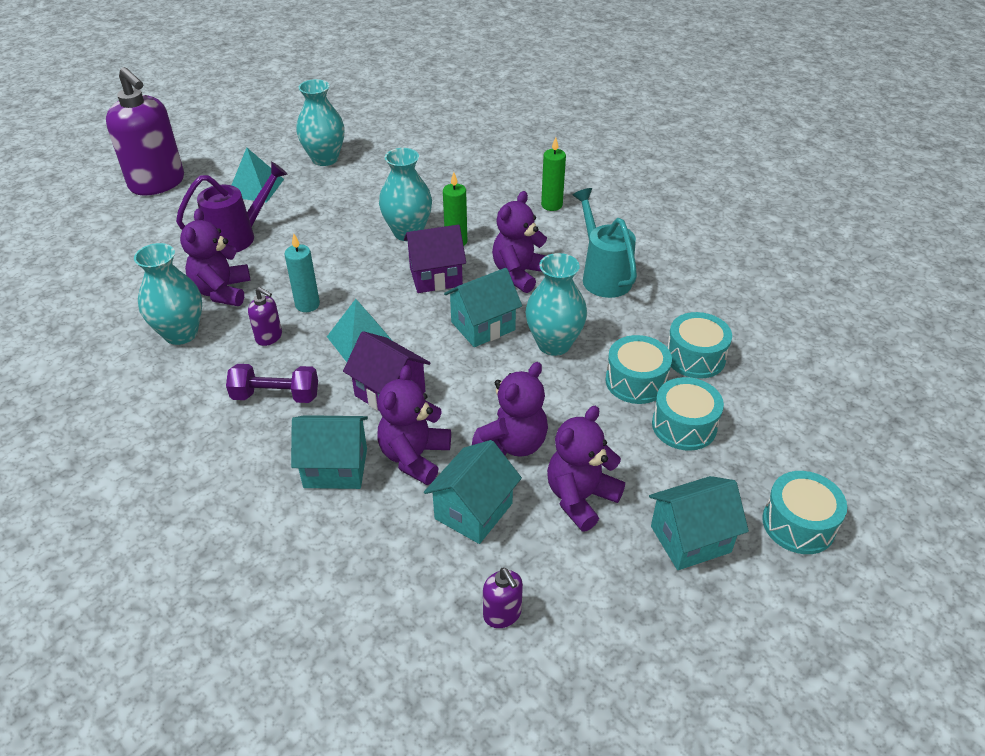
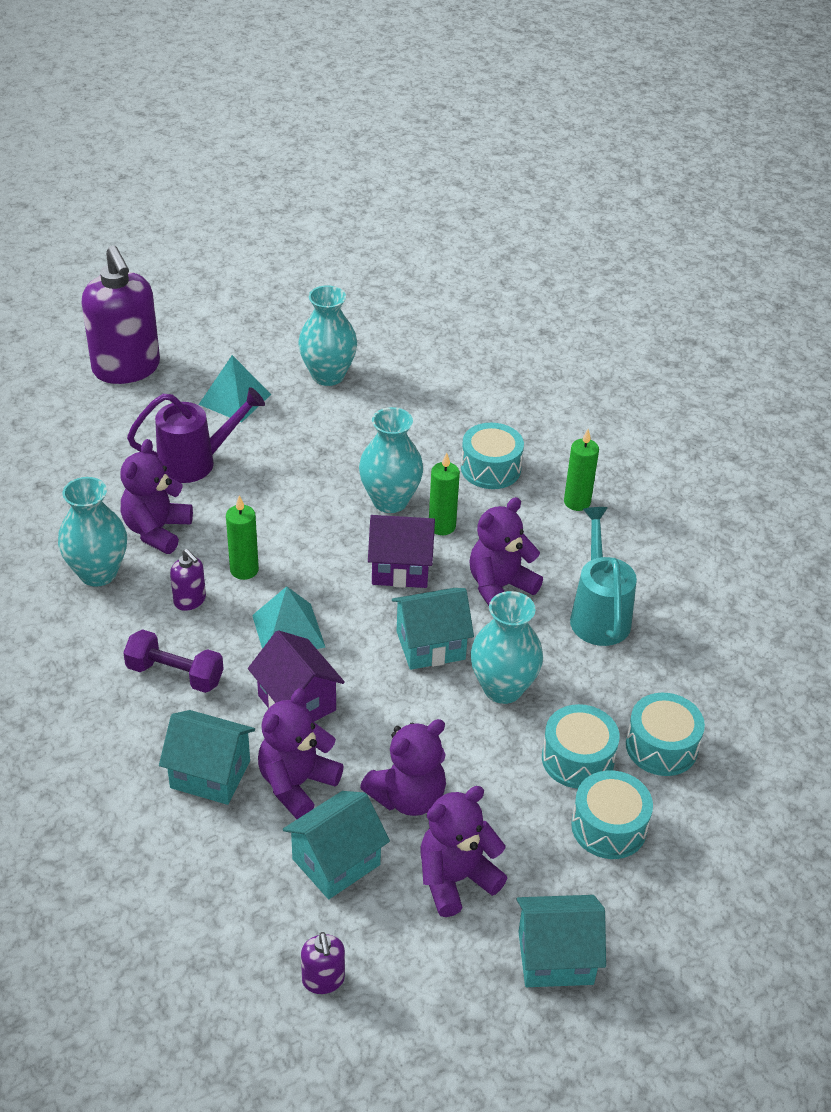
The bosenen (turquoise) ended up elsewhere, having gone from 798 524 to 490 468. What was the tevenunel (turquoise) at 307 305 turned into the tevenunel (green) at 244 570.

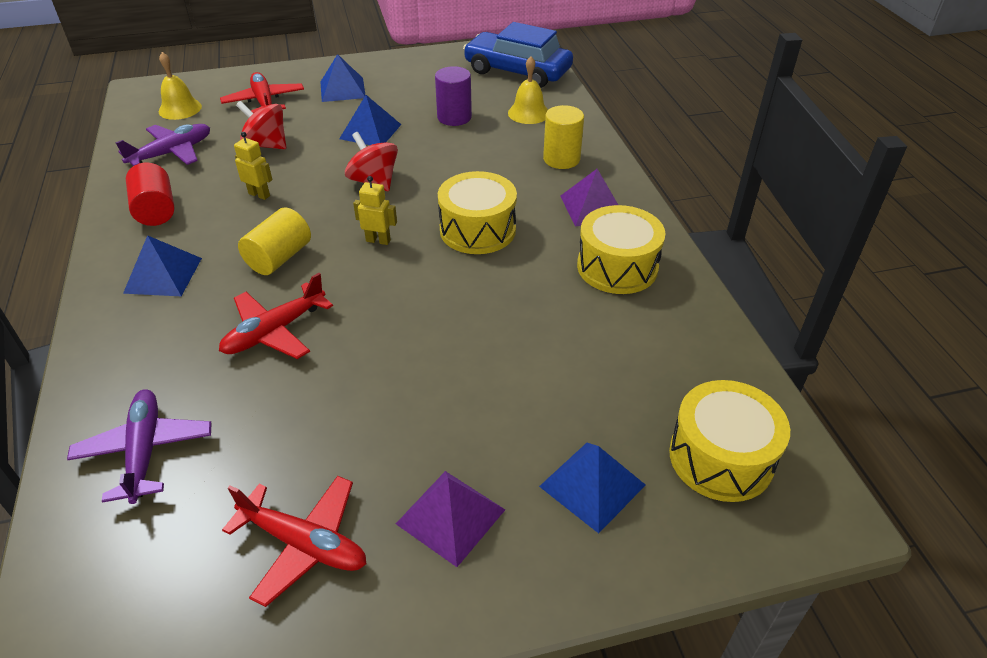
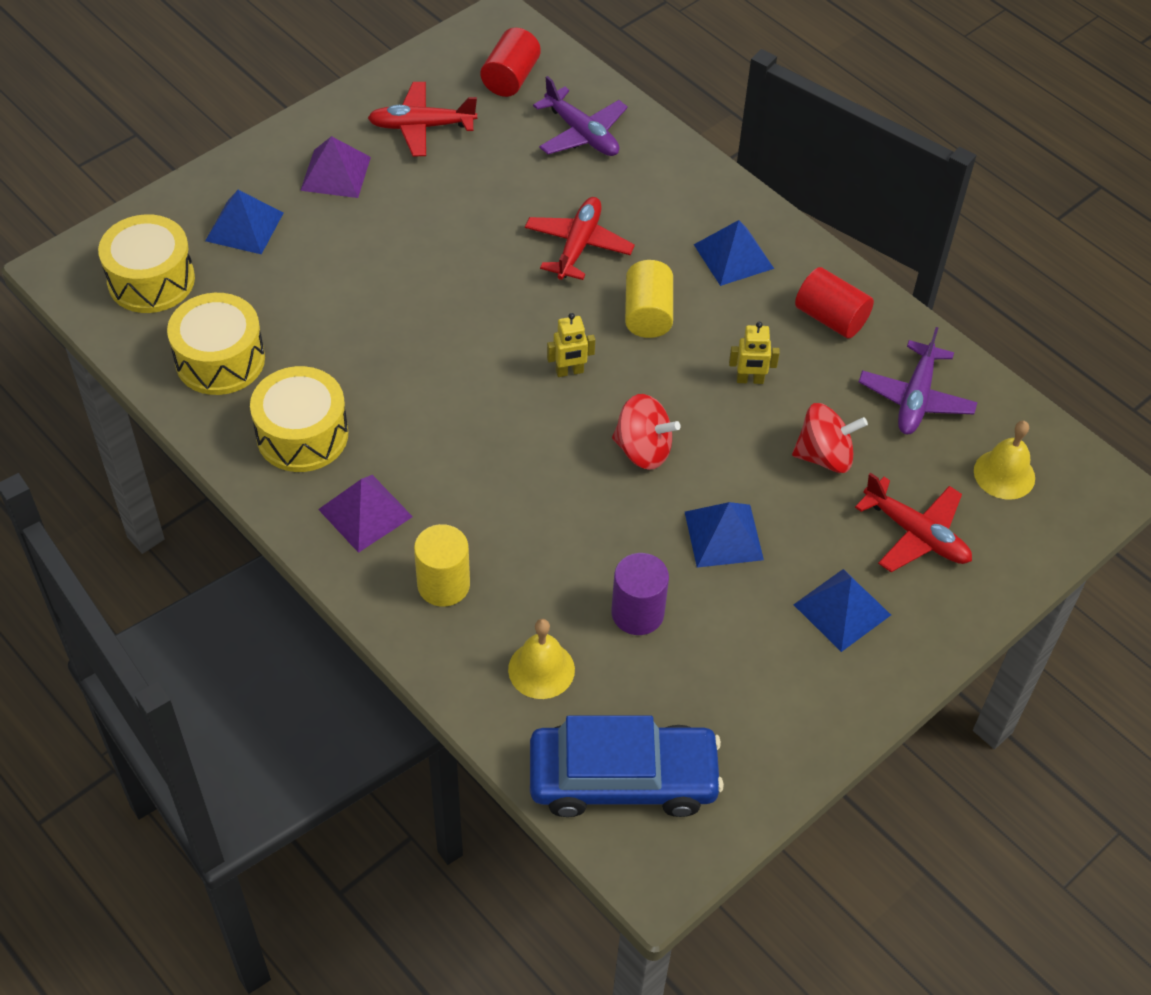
The second view gained the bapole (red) at 510 78. The bosenen (yellow) ended up elsewhere, having gone from 477 230 to 220 360.

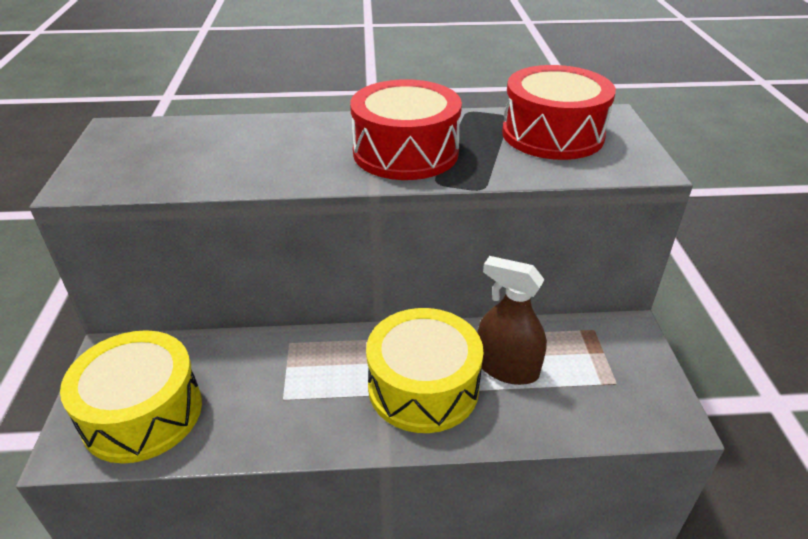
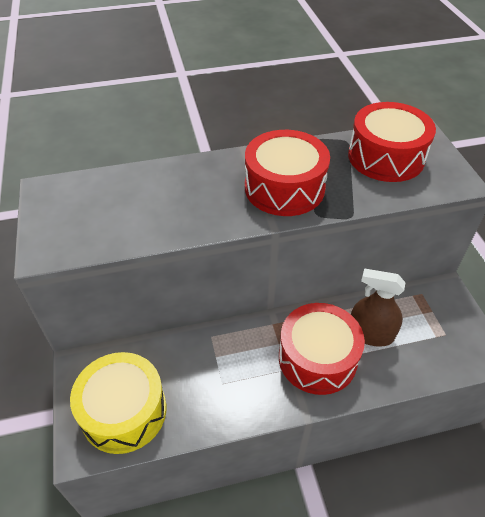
What was the bosenen (yellow) at 423 387 turned into the bosenen (red) at 317 358.

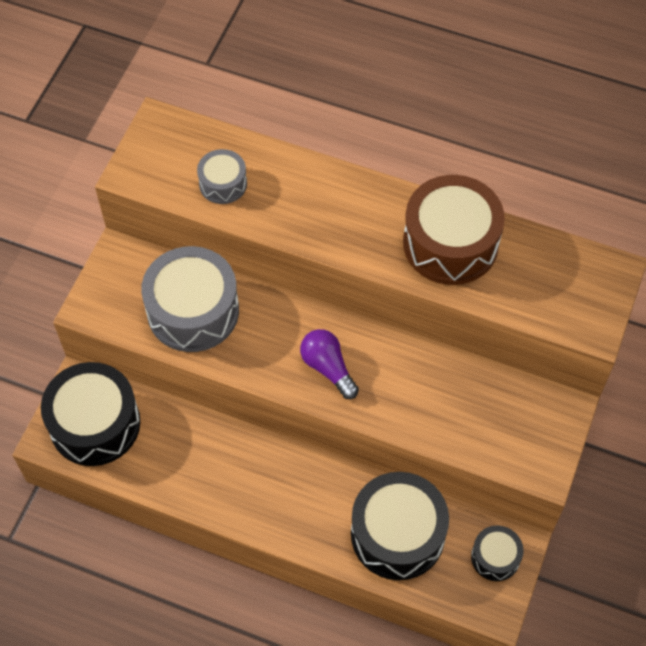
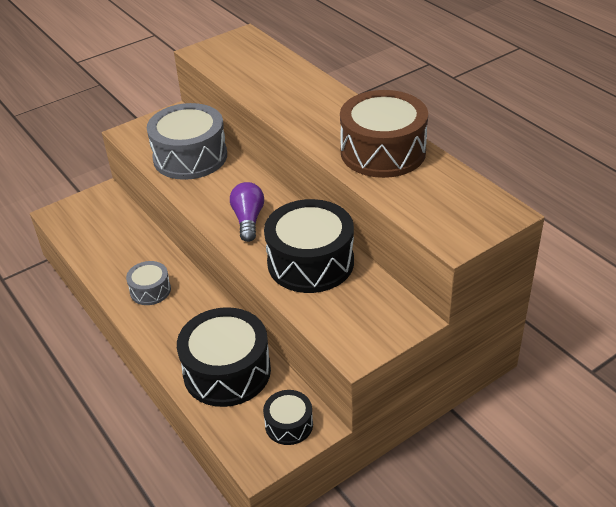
The bosenen (black) ended up elsewhere, having gone from 95 424 to 310 262. The bosenen (grey) ended up elsewhere, having gone from 223 183 to 150 290.

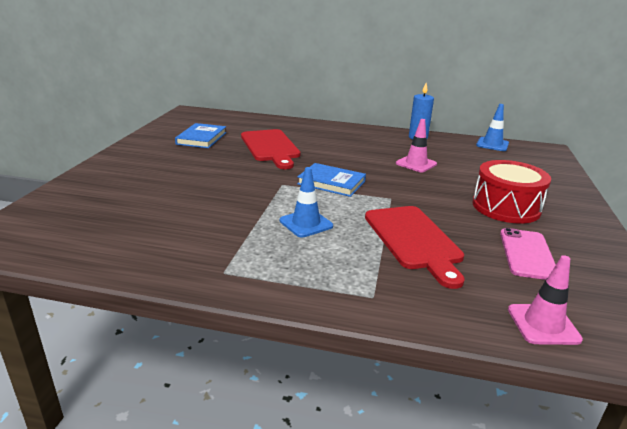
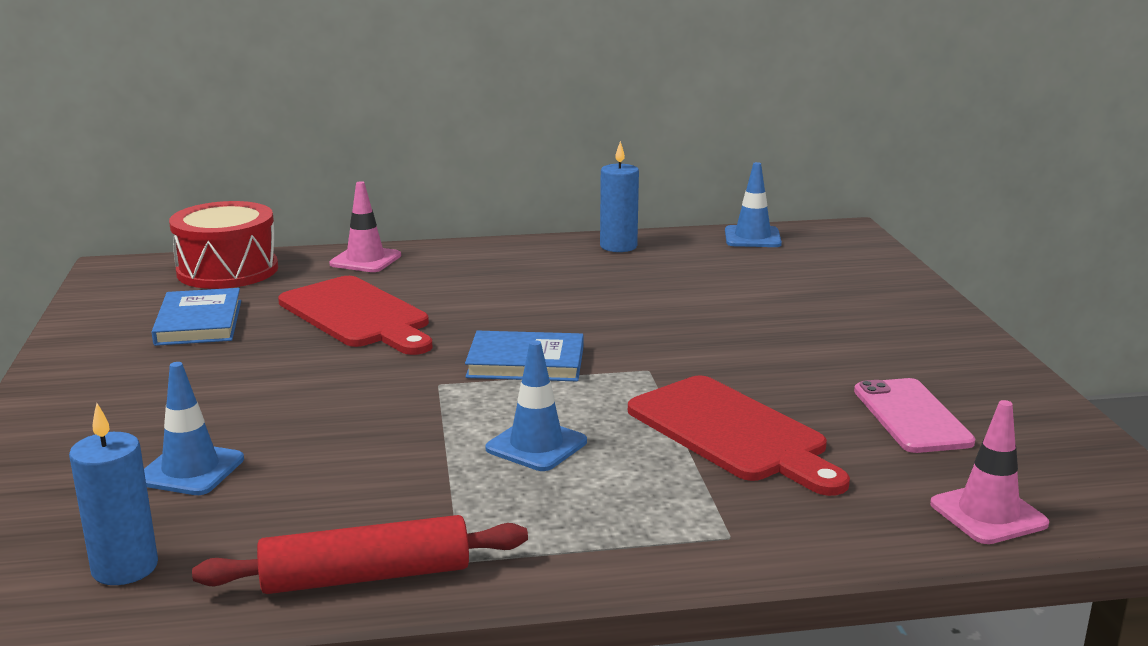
The second view gained the tevenunel (blue) at 125 568. The second view gained the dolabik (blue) at 190 470. The second view gained the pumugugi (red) at 366 576. The dolabik (pink) ended up elsewhere, having gone from 416 164 to 365 260. The bosenen (red) ended up elsewhere, having gone from 506 207 to 227 270.

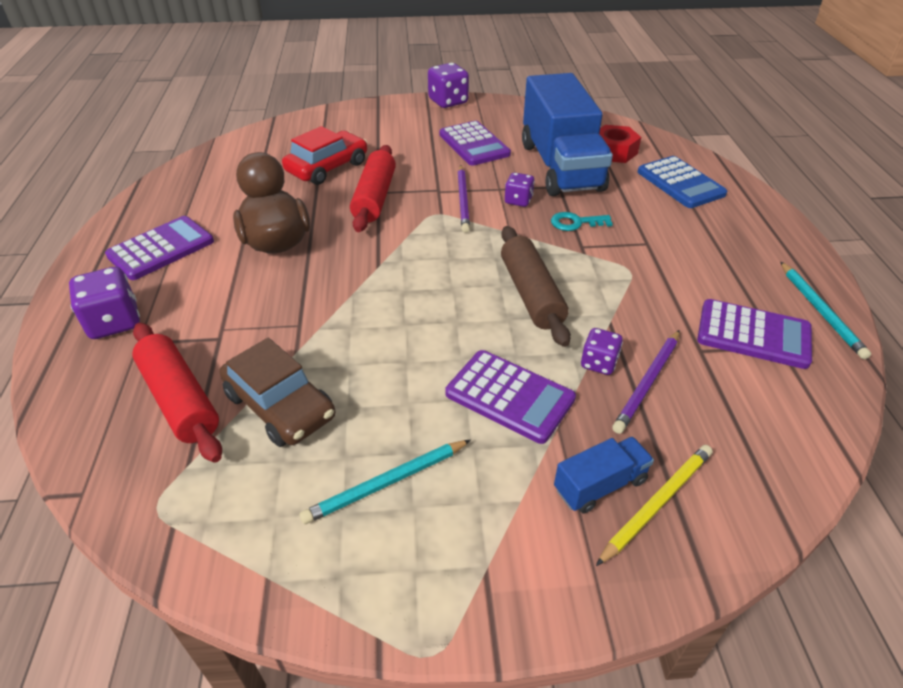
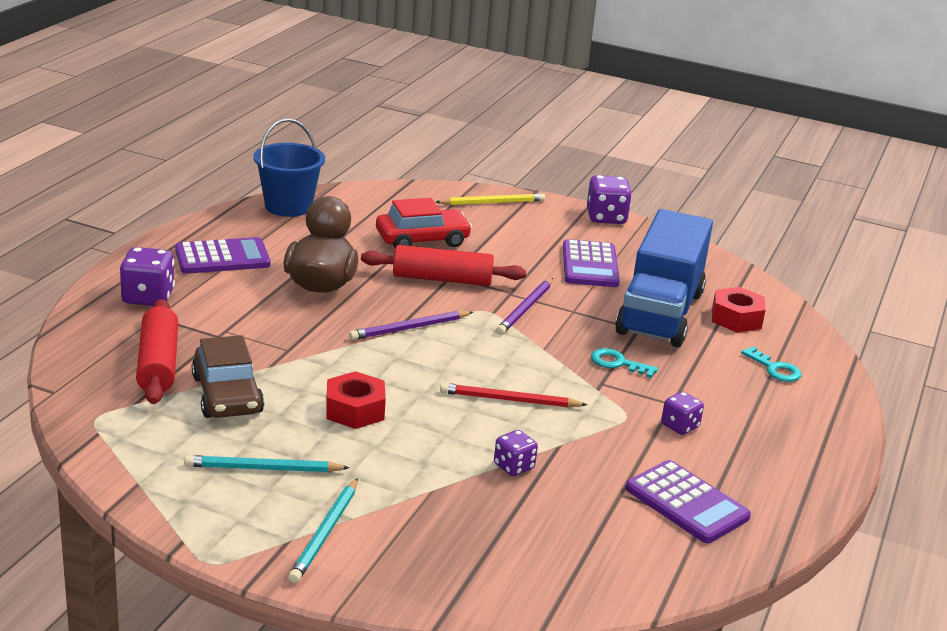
The second view lost the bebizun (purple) at 509 396. The second view lost the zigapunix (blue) at 600 485. The second view gained the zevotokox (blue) at 288 206. The second view gained the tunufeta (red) at 355 410. The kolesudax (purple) ended up elsewhere, having gone from 518 200 to 680 426. The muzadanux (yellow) ended up elsewhere, having gone from 656 503 to 492 202. The muzadanux (purple) ended up elsewhere, having gone from 648 383 to 409 328. The muzadanux (turquoise) ended up elsewhere, having gone from 820 311 to 325 533. Where the pumugugi (brown) stood at 531 294, the muzadanux (red) came to stand at 509 400. Where the bebizun (blue) stood at 680 183, the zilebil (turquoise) came to stand at 775 369. The pumugugi (red) at 374 198 ended up facing another way, 60 degrees clockwise from before.

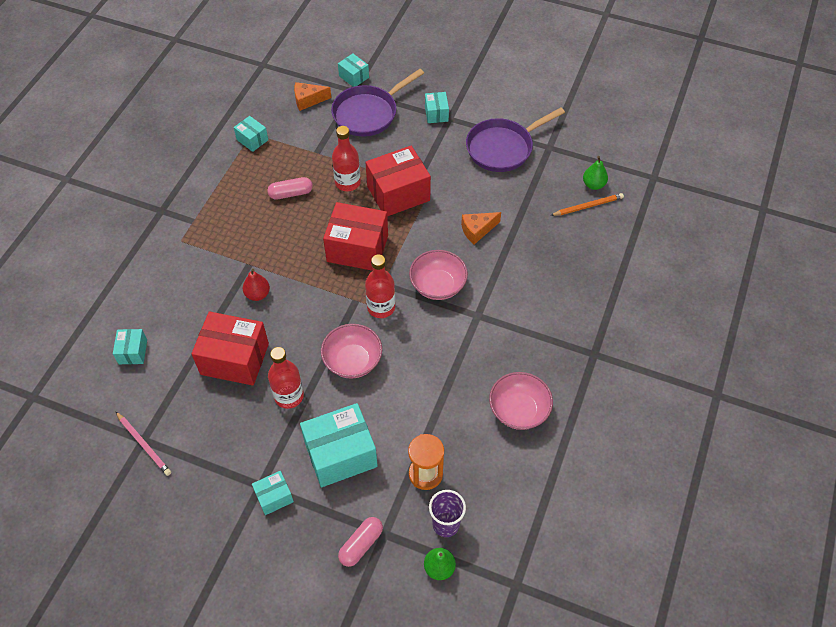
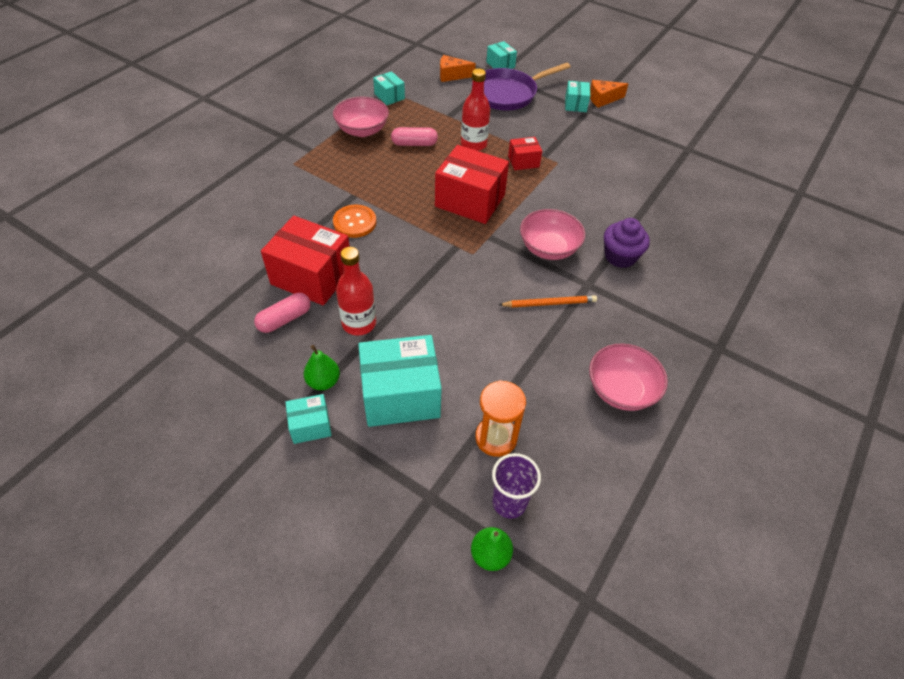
The second view lost the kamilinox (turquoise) at 133 352. The second view lost the muzadanux (pink) at 144 444. The second view lost the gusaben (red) at 381 307. The second view lost the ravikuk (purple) at 503 148. The second view gained the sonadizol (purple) at 620 256. The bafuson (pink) ended up elsewhere, having gone from 352 361 to 362 130. The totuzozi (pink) ended up elsewhere, having gone from 361 545 to 284 319. The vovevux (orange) ended up elsewhere, having gone from 477 230 to 603 99. The muzadanux (orange) ended up elsewhere, having gone from 588 206 to 549 303. The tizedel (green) ended up elsewhere, having gone from 593 184 to 323 381. Where the tizedel (red) stood at 257 294, the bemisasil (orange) came to stand at 355 222. The size of the kamilinox (red) at 398 193 changed by a factor of 0.50.

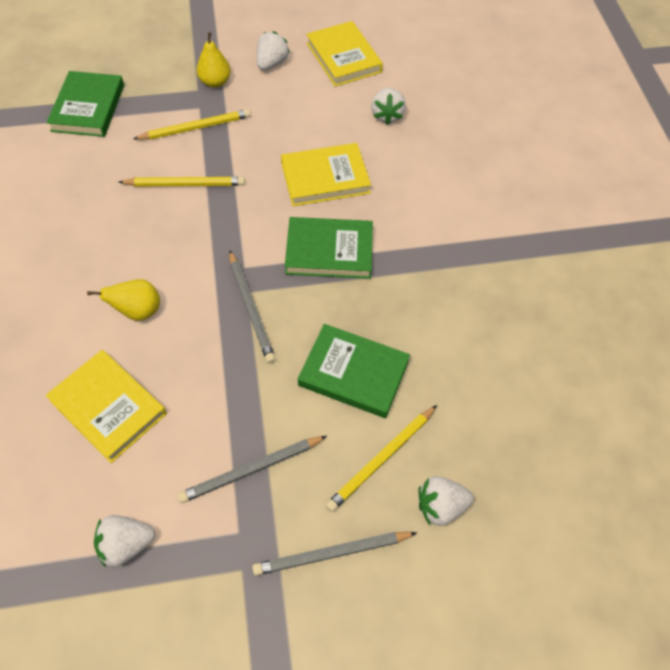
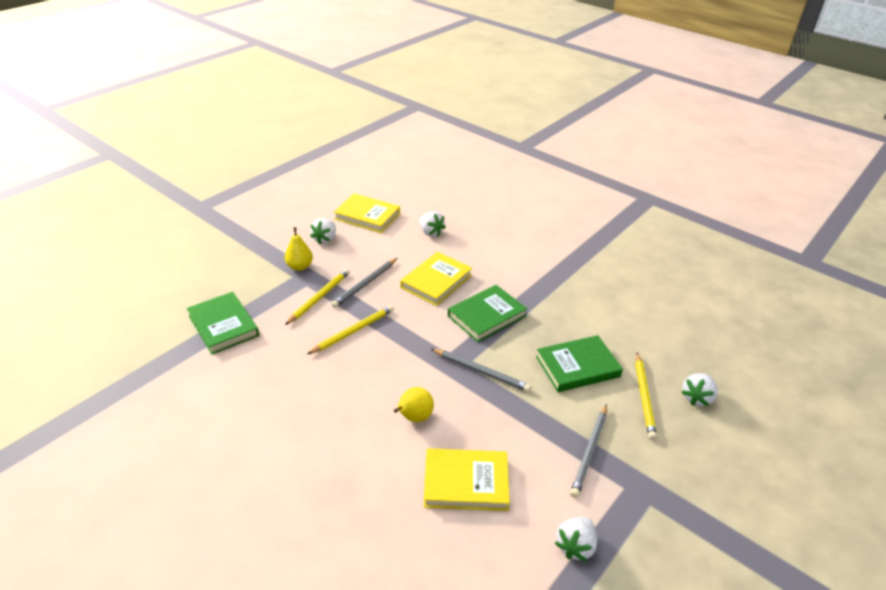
The muzadanux (grey) ended up elsewhere, having gone from 332 554 to 365 284. The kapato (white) at 271 63 ended up facing another way, 150 degrees counterclockwise from before.

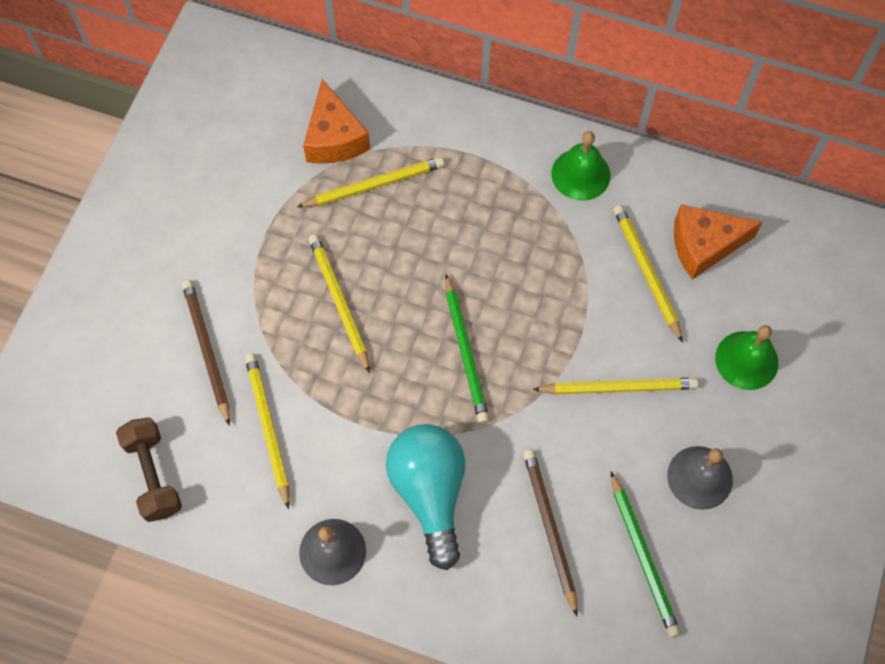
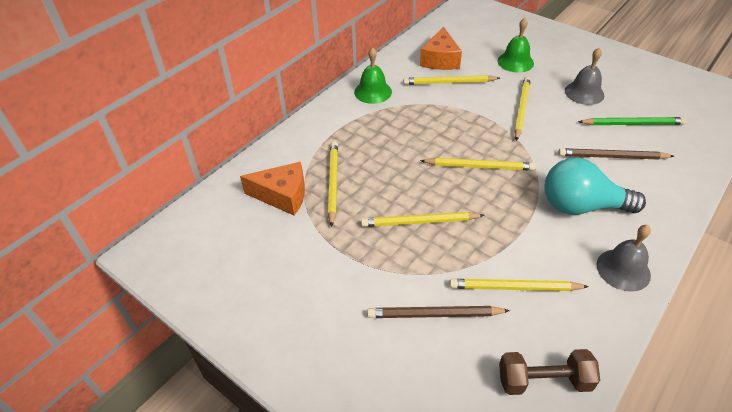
What was the muzadanux (green) at 465 351 turned into the muzadanux (yellow) at 479 166.

